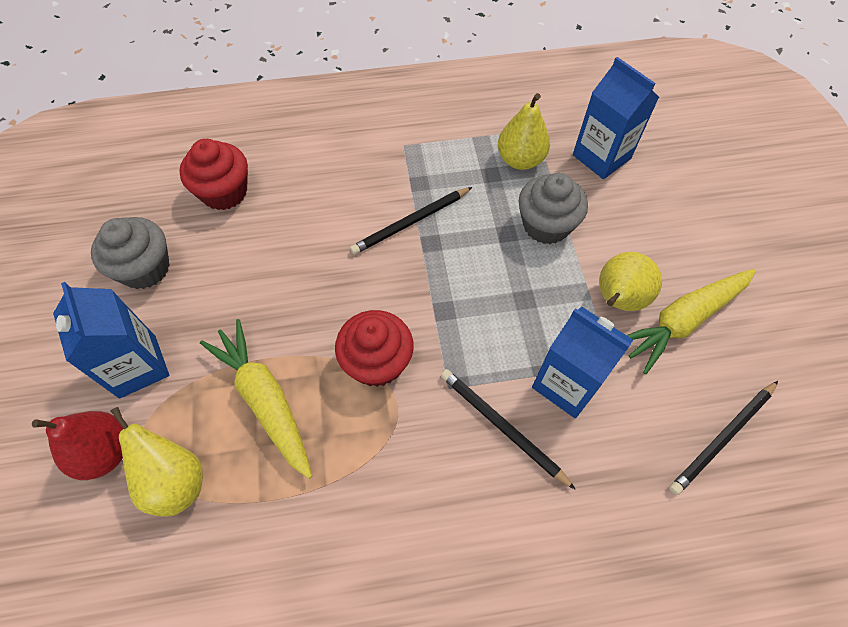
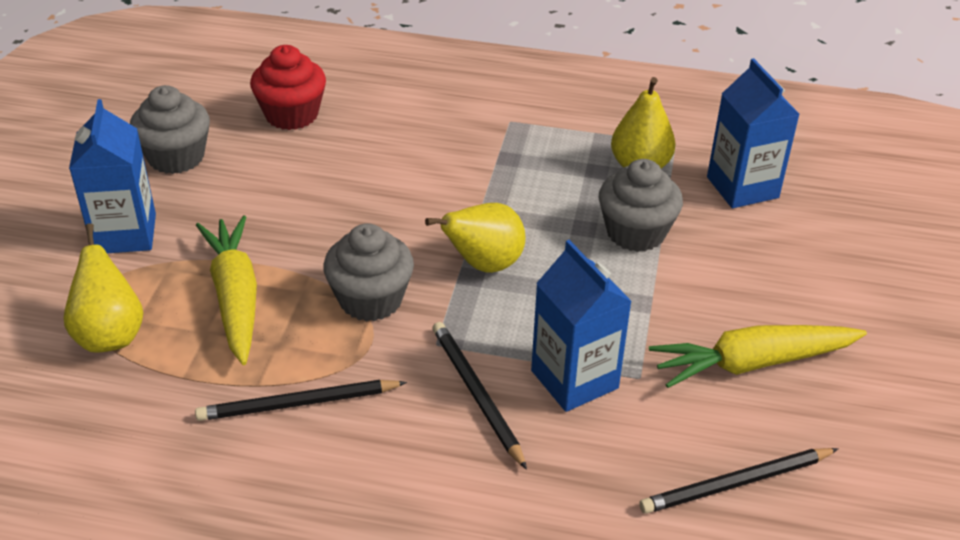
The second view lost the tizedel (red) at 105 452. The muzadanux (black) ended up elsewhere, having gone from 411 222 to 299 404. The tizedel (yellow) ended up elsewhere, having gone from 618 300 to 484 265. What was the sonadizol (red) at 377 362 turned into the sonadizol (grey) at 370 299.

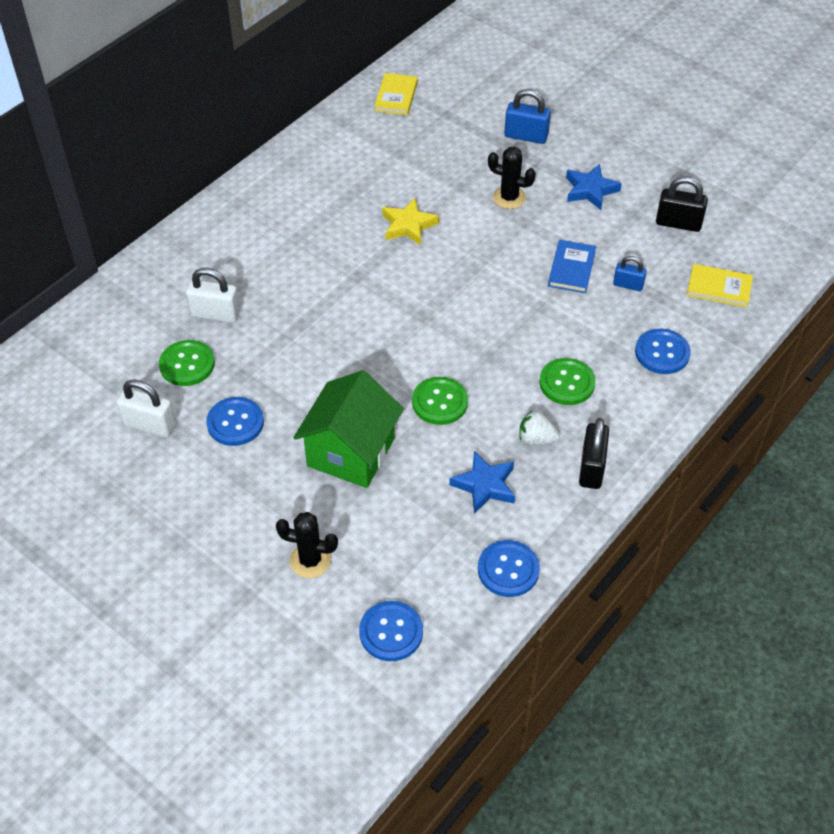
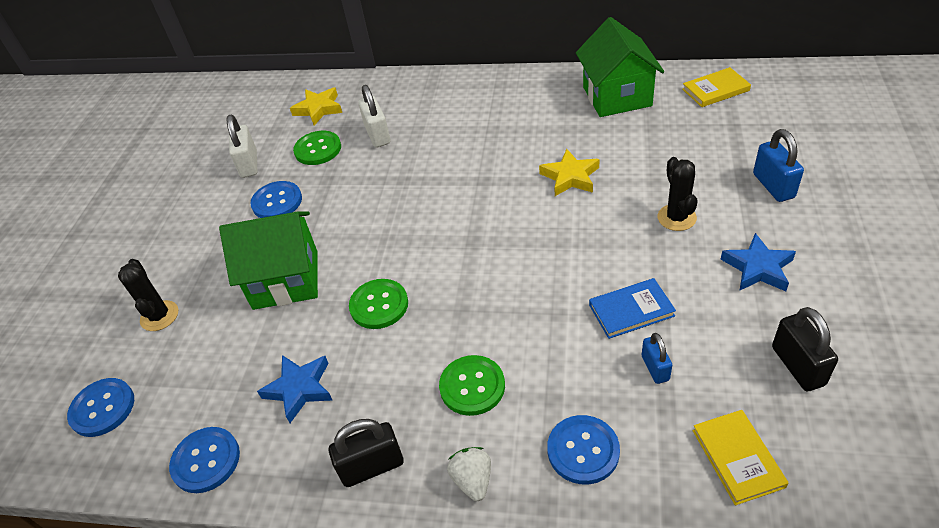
The second view gained the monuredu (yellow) at 318 109. The second view gained the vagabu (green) at 617 96. The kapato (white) ended up elsewhere, having gone from 536 439 to 473 480.

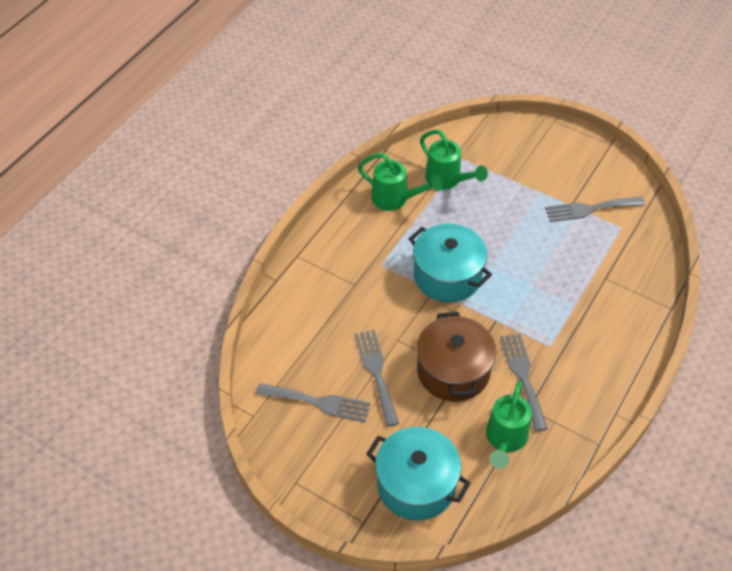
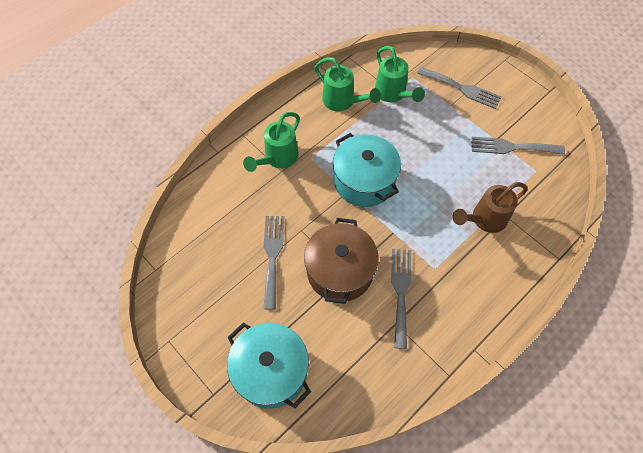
The second view gained the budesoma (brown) at 484 220. The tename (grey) ended up elsewhere, having gone from 318 402 to 462 89. The budesoma (green) ended up elsewhere, having gone from 504 440 to 277 159.

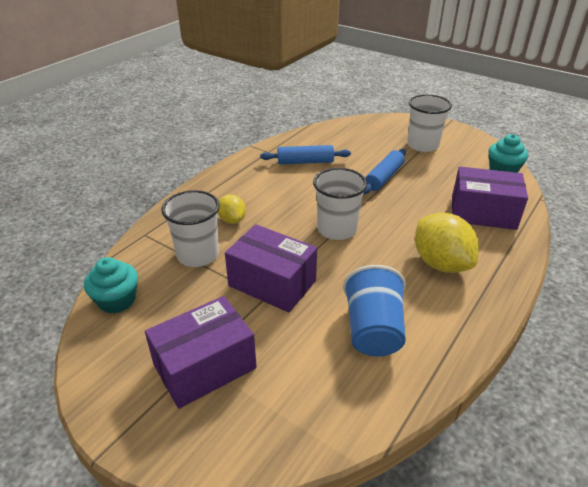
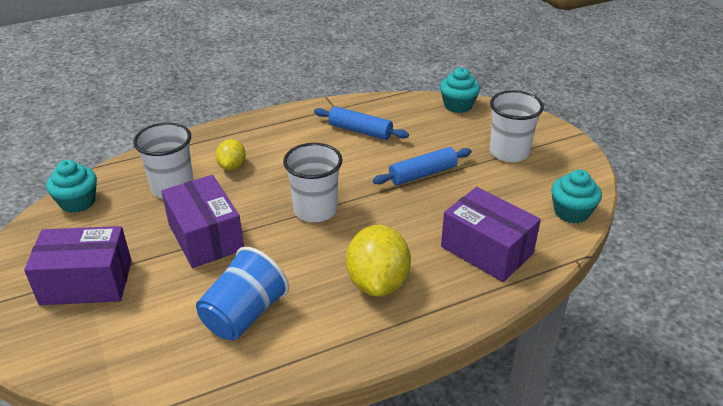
The second view gained the sonadizol (turquoise) at 458 105.

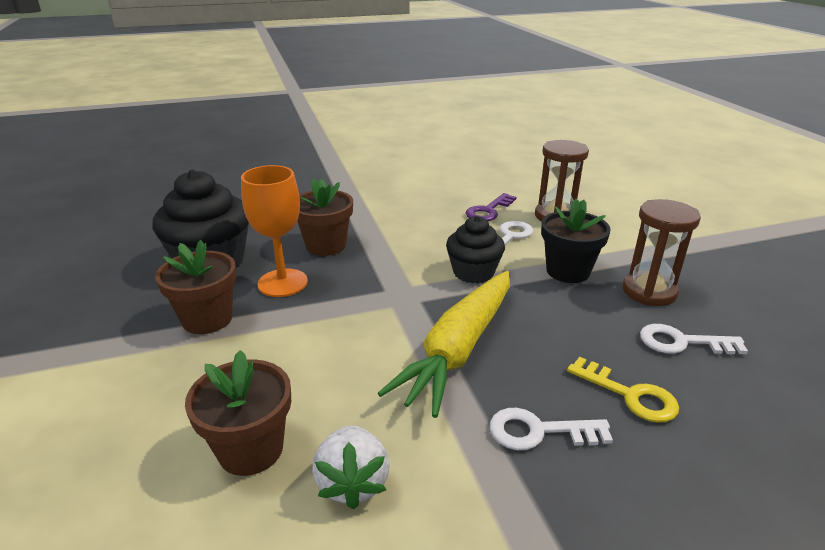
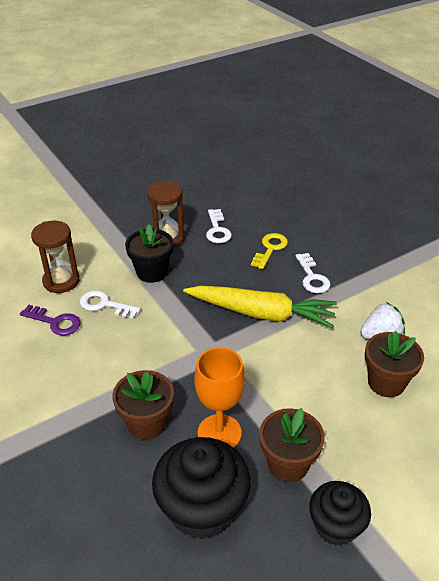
The sonadizol (black) ended up elsewhere, having gone from 473 272 to 336 525.

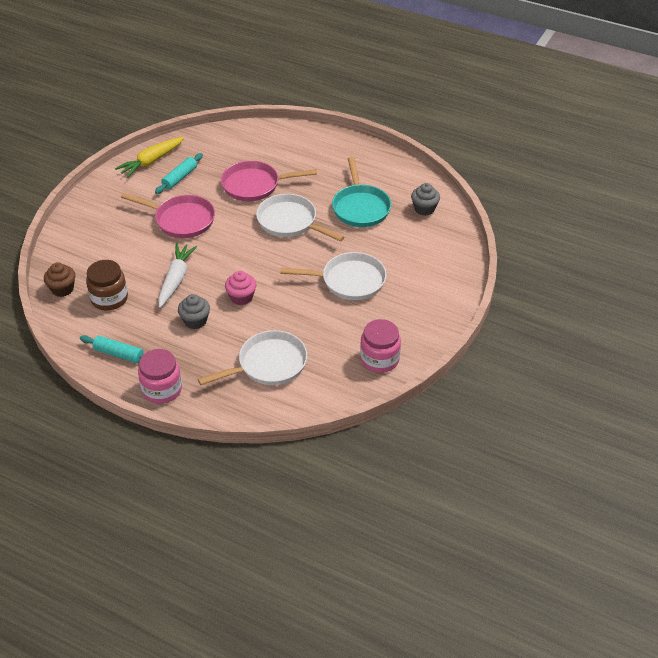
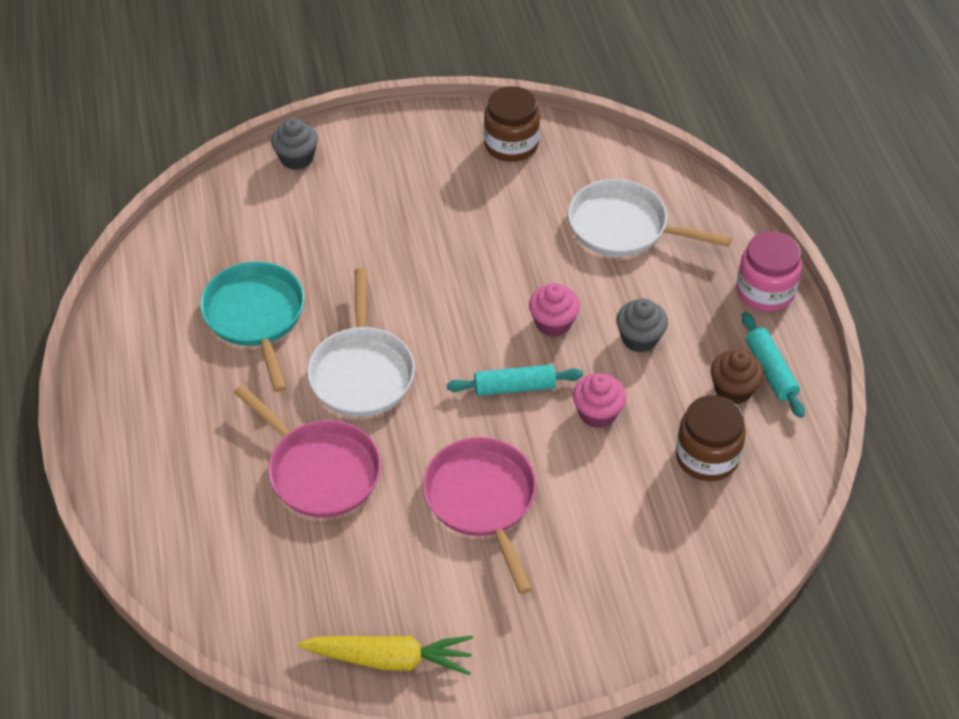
The second view lost the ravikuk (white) at 349 281. The sonadizol (brown) ended up elsewhere, having gone from 62 289 to 733 389. The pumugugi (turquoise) ended up elsewhere, having gone from 180 178 to 514 387. The sonadizol (grey) ended up elsewhere, having gone from 424 209 to 297 158. Where the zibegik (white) stood at 176 279, the sonadizol (pink) came to stand at 597 413. What was the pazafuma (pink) at 379 359 turned into the pazafuma (brown) at 511 145. The ravikuk (turquoise) at 360 207 ended up facing another way, 60 degrees counterclockwise from before.

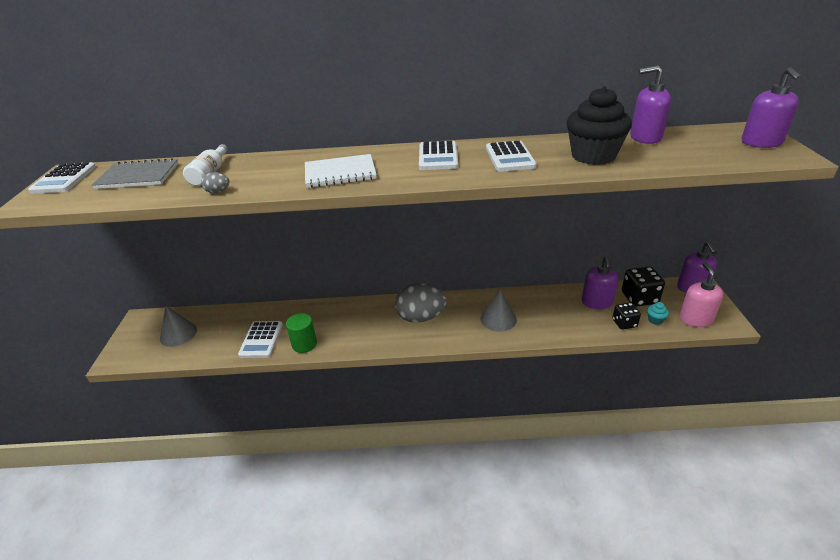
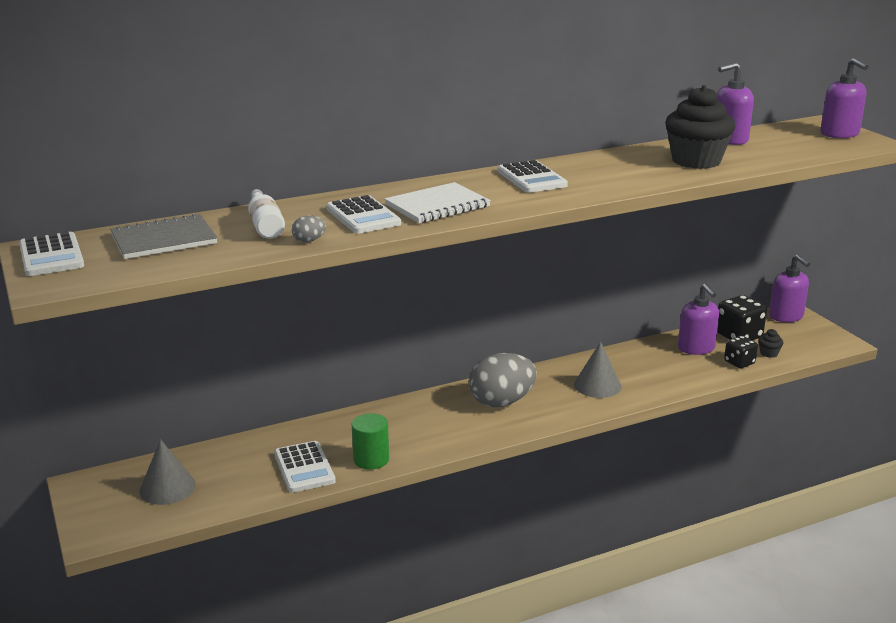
The second view lost the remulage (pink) at 695 319. The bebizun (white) ended up elsewhere, having gone from 510 157 to 363 216. What was the sonadizol (turquoise) at 655 320 turned into the sonadizol (black) at 768 353.

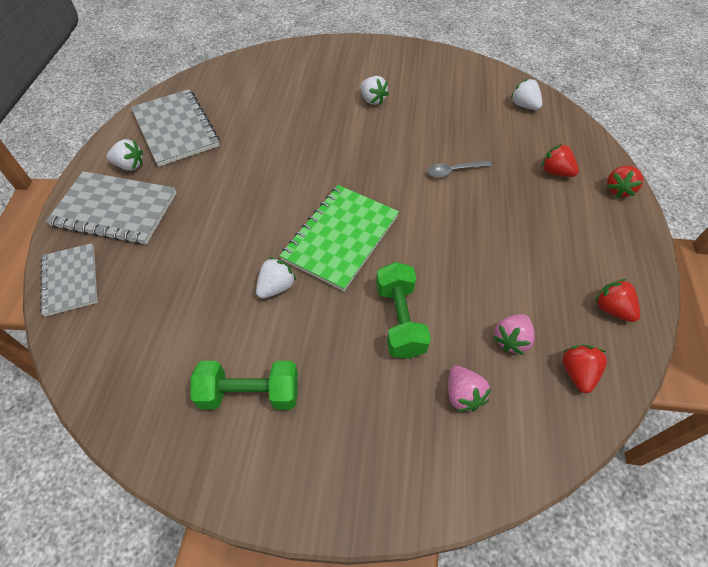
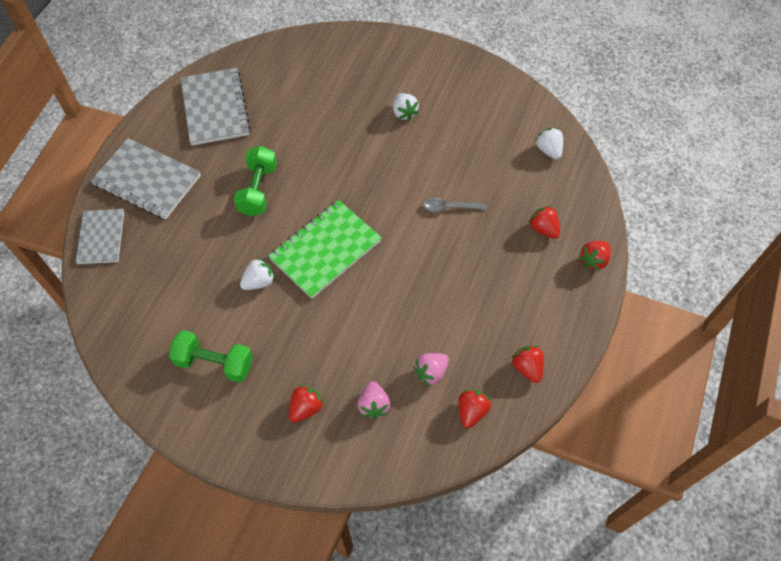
The second view lost the kapato (white) at 130 165. The second view gained the kapato (red) at 306 408. The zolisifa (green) ended up elsewhere, having gone from 400 320 to 258 190.

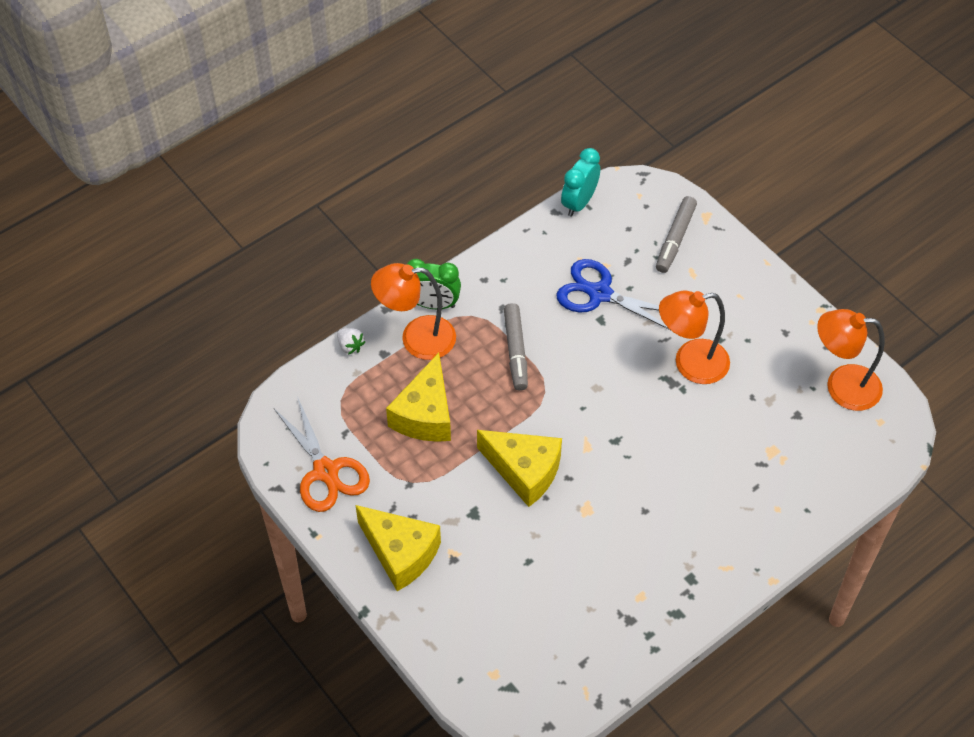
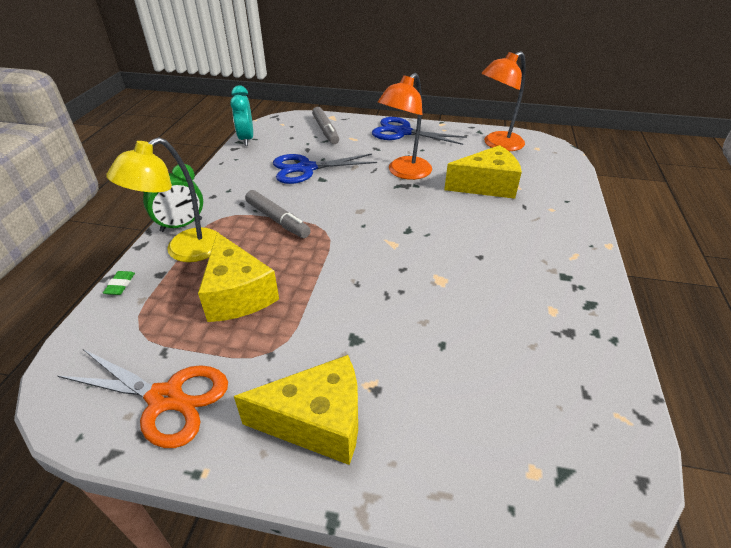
The second view gained the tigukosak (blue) at 402 132. The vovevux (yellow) ended up elsewhere, having gone from 524 471 to 486 186. Where the kapato (white) stood at 350 346, the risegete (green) came to stand at 120 285. What was the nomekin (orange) at 416 338 turned into the nomekin (yellow) at 184 251.

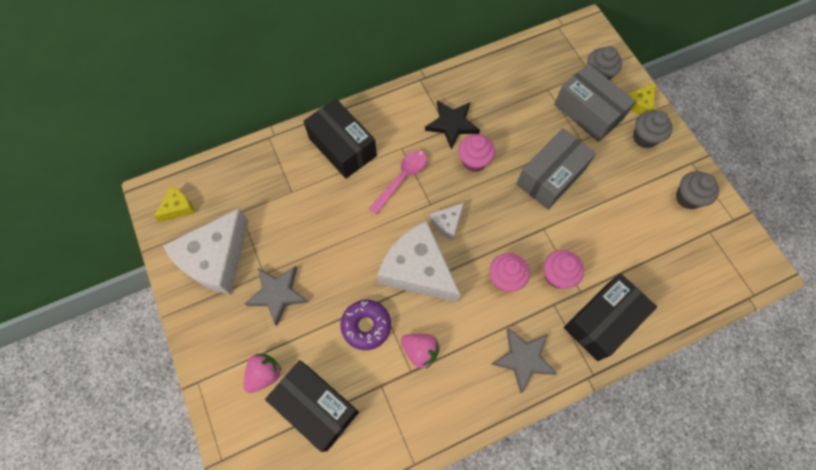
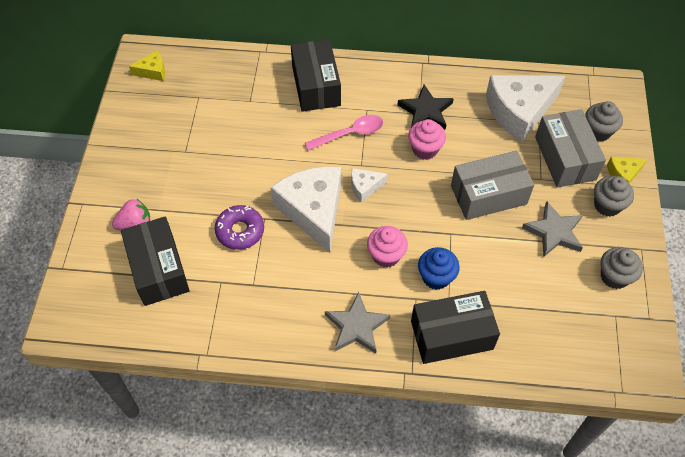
The second view lost the kapato (pink) at 420 351. The vovevux (white) ended up elsewhere, having gone from 216 259 to 519 111. The monuredu (grey) ended up elsewhere, having gone from 277 294 to 554 232. What was the sonadizol (pink) at 557 275 turned into the sonadizol (blue) at 436 277.

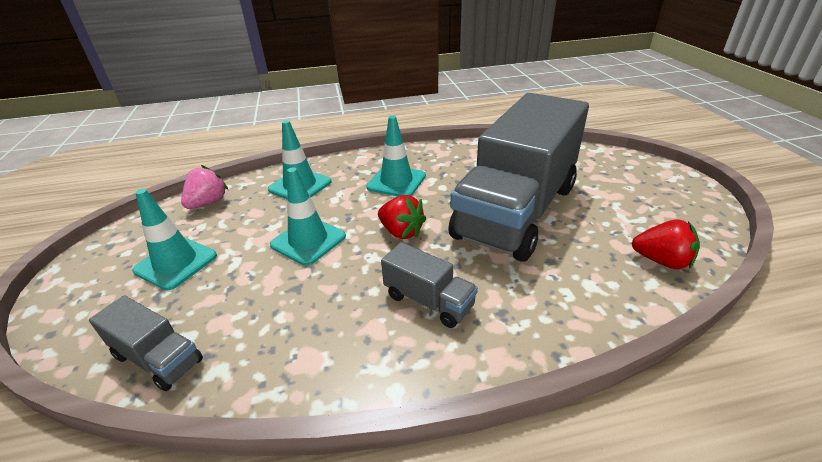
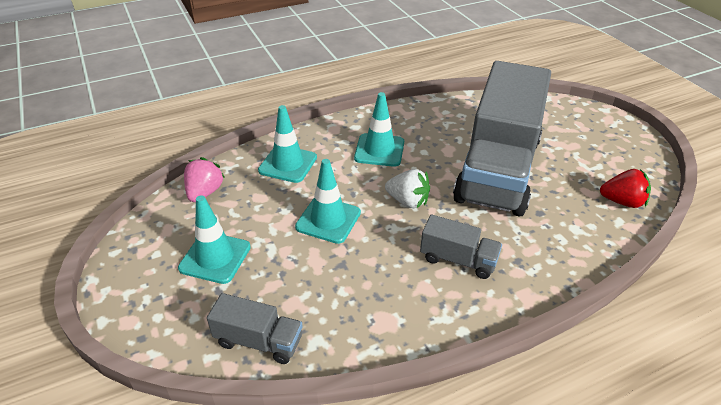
What was the kapato (red) at 401 232 turned into the kapato (white) at 408 201.

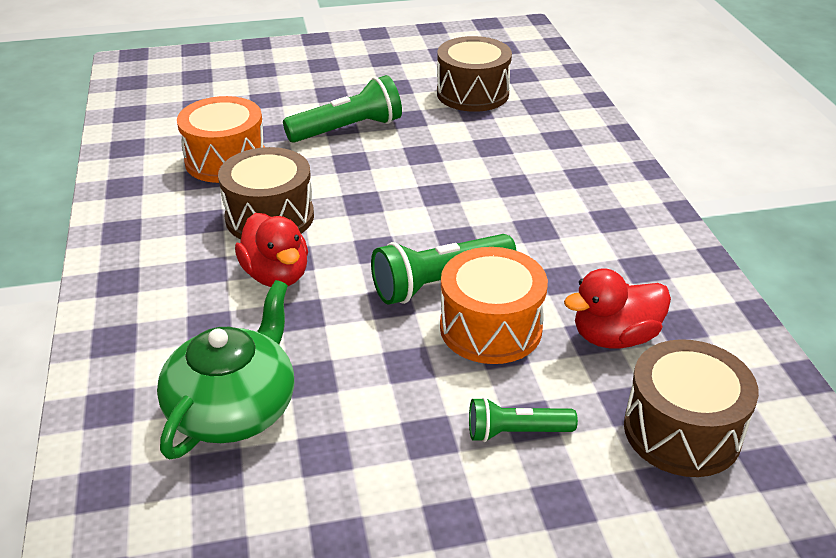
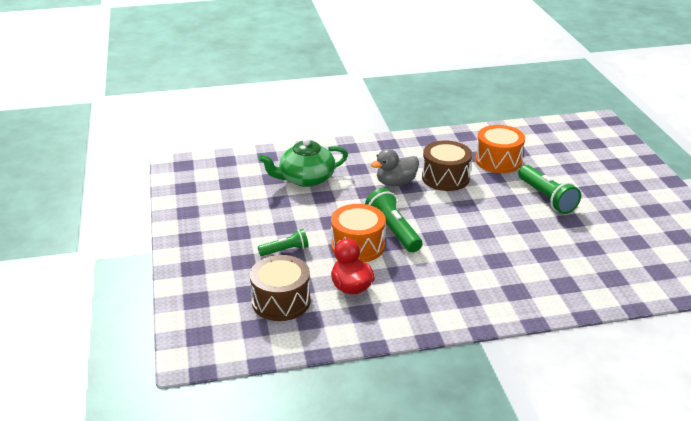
The second view lost the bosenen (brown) at 472 93. What was the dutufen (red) at 276 275 turned into the dutufen (grey) at 396 183. The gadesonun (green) at 233 408 ended up facing another way, 135 degrees clockwise from before. The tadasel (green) at 516 432 ended up facing another way, 75 degrees clockwise from before.

